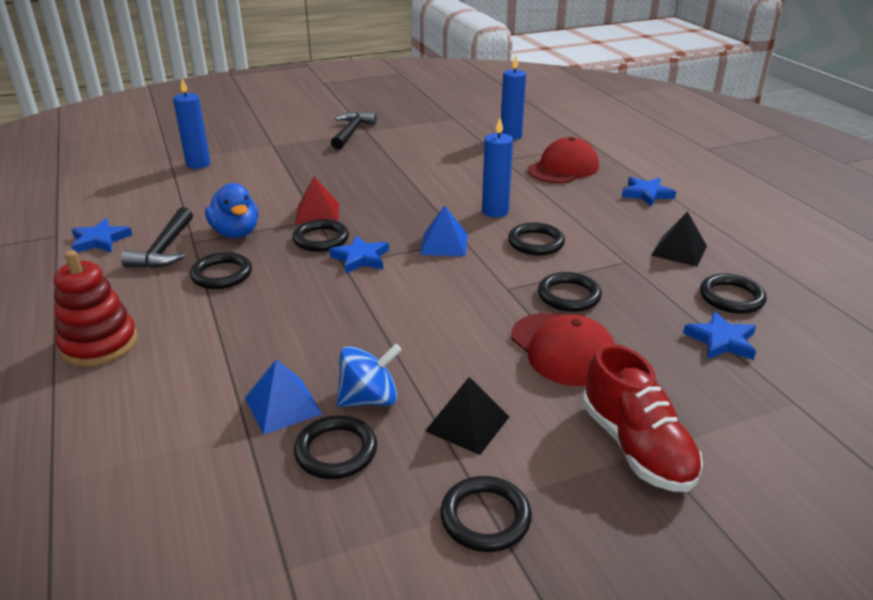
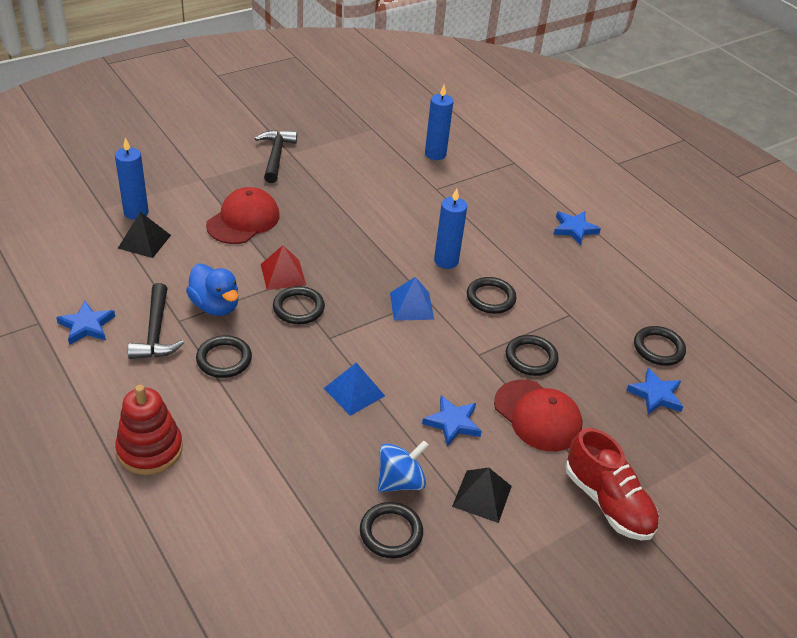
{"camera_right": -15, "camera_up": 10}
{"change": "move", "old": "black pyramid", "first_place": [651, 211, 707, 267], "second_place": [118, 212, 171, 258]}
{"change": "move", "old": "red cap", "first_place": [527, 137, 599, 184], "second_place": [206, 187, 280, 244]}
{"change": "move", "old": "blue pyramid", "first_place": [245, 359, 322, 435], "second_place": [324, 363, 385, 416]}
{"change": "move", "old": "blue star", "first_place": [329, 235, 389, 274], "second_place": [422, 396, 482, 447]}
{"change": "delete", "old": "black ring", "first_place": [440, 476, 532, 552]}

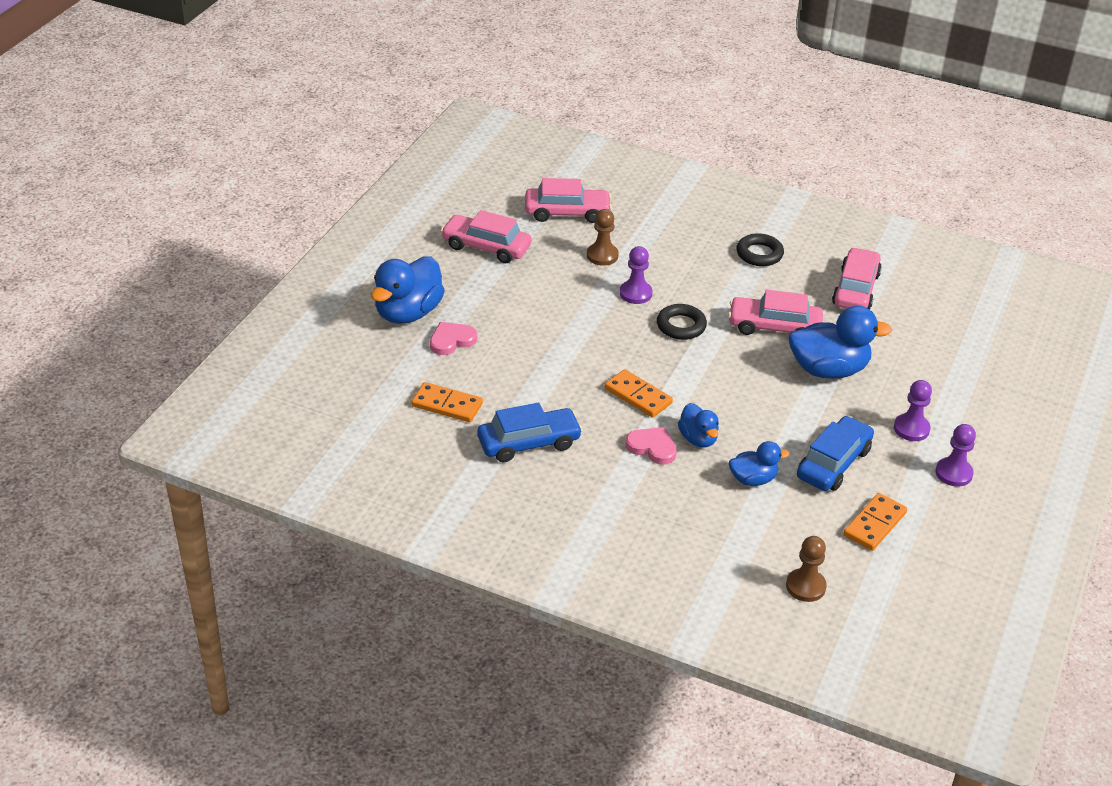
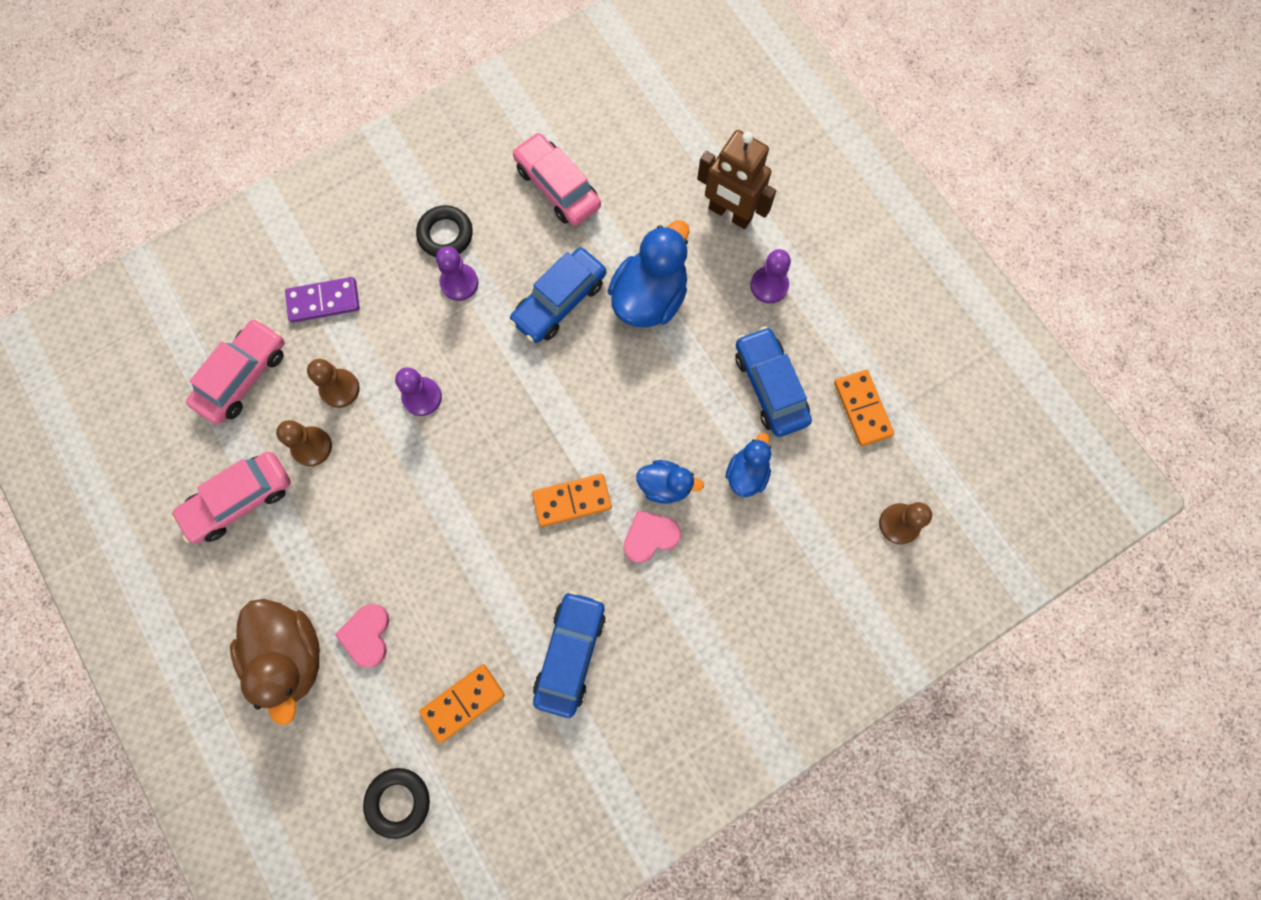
{"camera_right": -55, "camera_up": 35}
{"change": "recolor", "old": "blue duck", "new": "brown duck", "first_place": [371, 256, 445, 324], "second_place": [230, 599, 320, 725]}
{"change": "insert", "new": "brown pawn", "second_place": [276, 420, 332, 466]}
{"change": "insert", "new": "purple domino", "second_place": [285, 277, 360, 323]}
{"change": "move", "old": "black ring", "first_place": [657, 304, 707, 340], "second_place": [363, 768, 430, 839]}
{"change": "move", "old": "purple pawn", "first_place": [935, 424, 976, 487], "second_place": [436, 246, 478, 301]}
{"change": "recolor", "old": "pink car", "new": "blue car", "first_place": [728, 290, 823, 335], "second_place": [509, 248, 606, 343]}
{"change": "insert", "new": "brown robot", "second_place": [697, 130, 776, 229]}

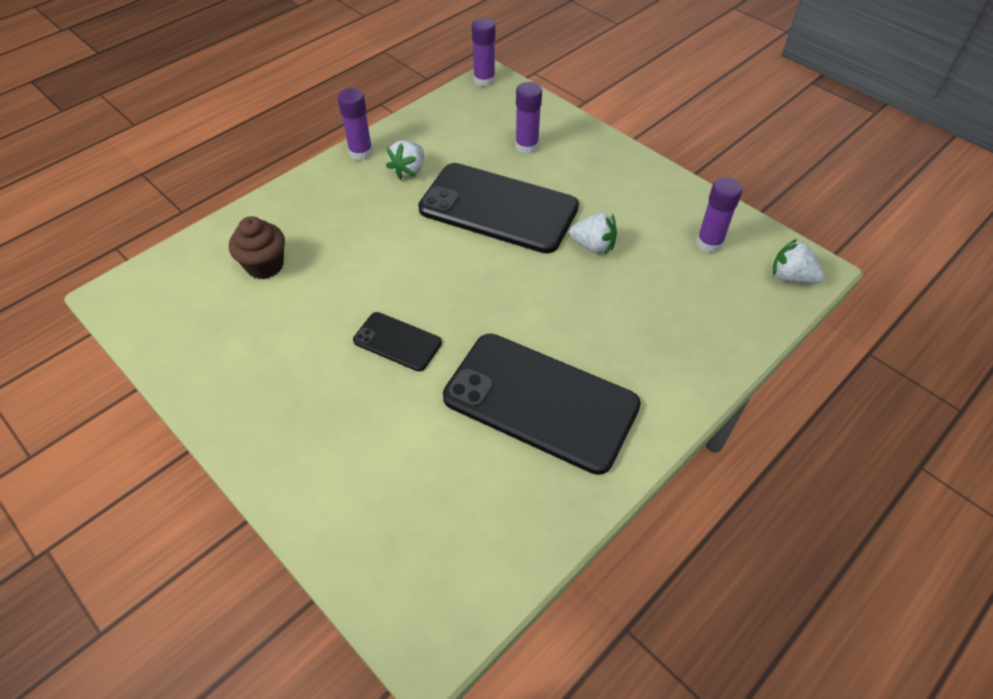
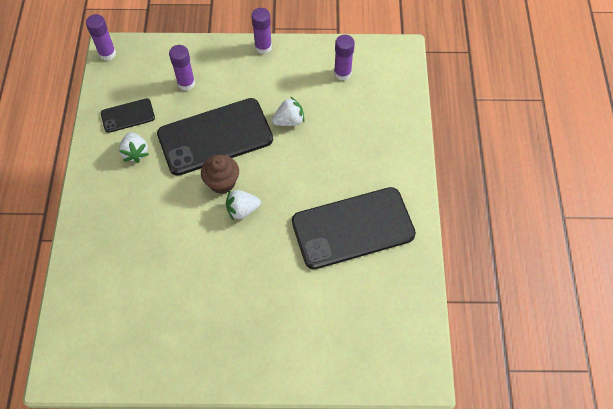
{"camera_right": -45, "camera_up": 10}
{"change": "move", "old": "black phone", "first_place": [353, 312, 442, 371], "second_place": [101, 98, 155, 133]}
{"change": "move", "old": "brown cupcake", "first_place": [229, 216, 285, 279], "second_place": [201, 155, 239, 194]}
{"change": "move", "old": "white strawberry", "first_place": [773, 239, 824, 284], "second_place": [226, 190, 261, 221]}
{"change": "move", "old": "purple glue stick", "first_place": [338, 88, 373, 161], "second_place": [251, 8, 272, 54]}

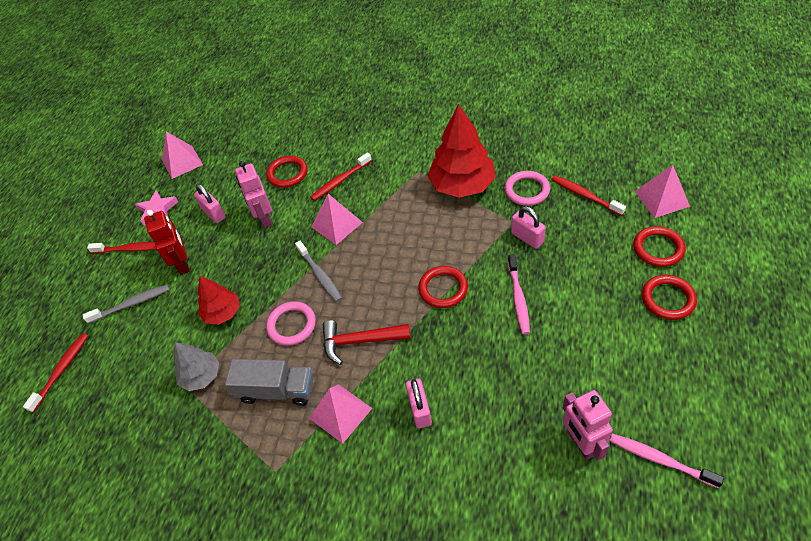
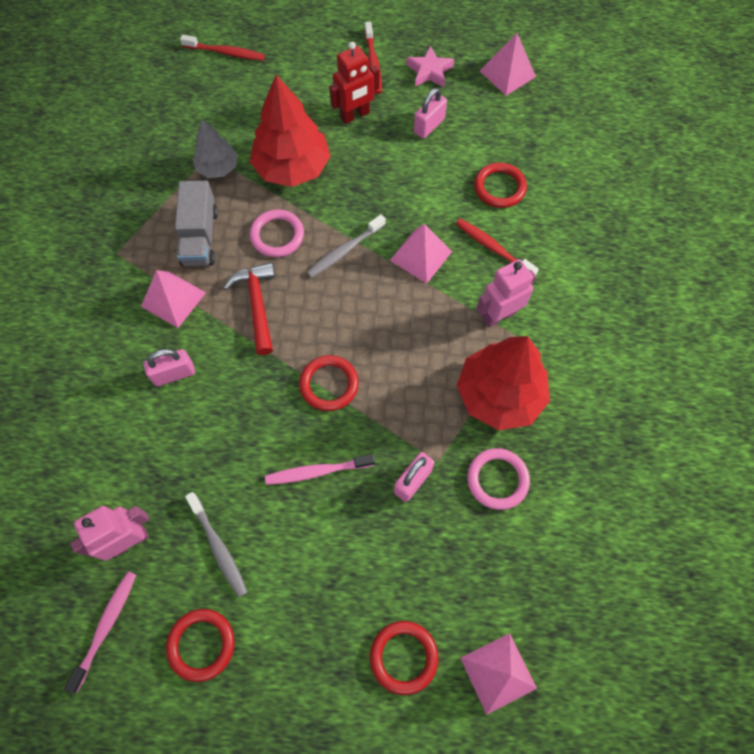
{"camera_right": 75, "camera_up": 15}
{"change": "move", "old": "red ring", "first_place": [642, 275, 697, 320], "second_place": [166, 609, 235, 682]}
{"change": "move", "old": "grey toothbrush", "first_place": [83, 284, 169, 324], "second_place": [185, 492, 247, 597]}
{"change": "resize", "old": "red tree", "first_place": [198, 276, 240, 325], "second_place": [250, 75, 331, 187], "factor": 1.76}
{"change": "move", "old": "pink robot", "first_place": [235, 161, 273, 228], "second_place": [476, 259, 536, 328]}
{"change": "delete", "old": "red toothbrush", "first_place": [551, 175, 626, 216]}

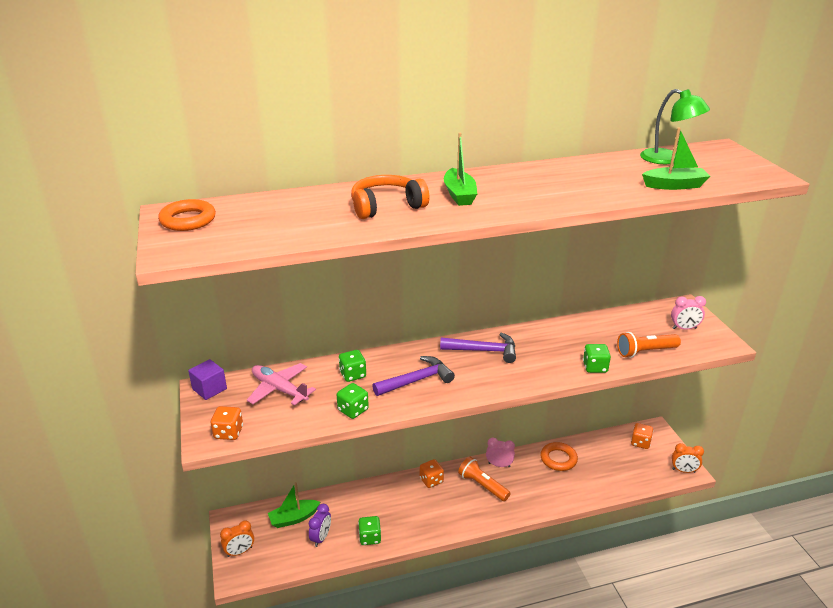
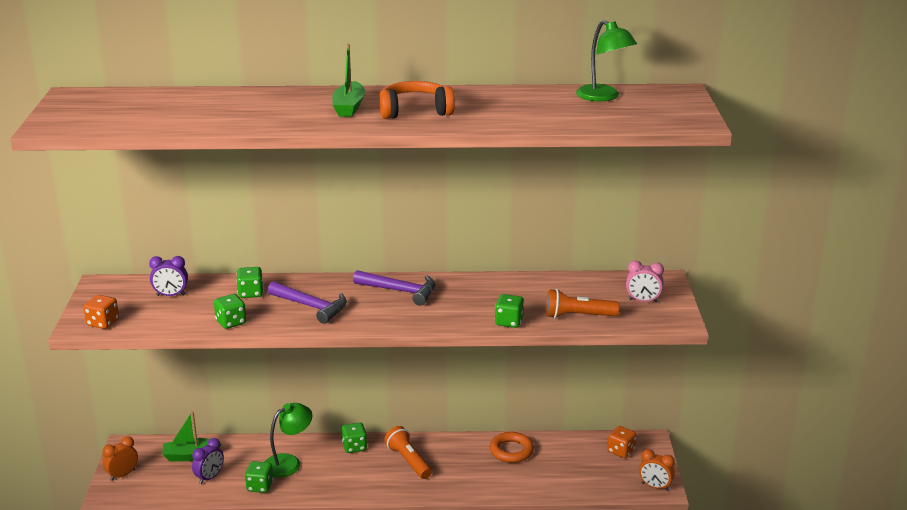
{"camera_right": 15, "camera_up": -5}
{"change": "rotate", "old": "orange clock", "first_place": [220, 520, 254, 557], "second_place": [102, 436, 138, 481], "degrees": 150}
{"change": "replace", "old": "pink plane", "new": "purple clock", "first_place": [247, 363, 316, 406], "second_place": [149, 256, 188, 296]}
{"change": "insert", "new": "green lamp", "second_place": [265, 403, 312, 478]}
{"change": "rotate", "old": "purple hammer", "first_place": [372, 356, 455, 396], "second_place": [268, 281, 347, 324], "degrees": 45}
{"change": "recolor", "old": "orange dice", "new": "green dice", "first_place": [420, 459, 444, 488], "second_place": [342, 422, 367, 453]}
{"change": "move", "old": "orange headphones", "first_place": [351, 175, 430, 219], "second_place": [379, 81, 455, 119]}
{"change": "delete", "old": "orange ring", "first_place": [158, 199, 216, 231]}
{"change": "delete", "old": "purple cube", "first_place": [188, 359, 227, 400]}
{"change": "delete", "old": "pink clock", "first_place": [486, 438, 515, 467]}
{"change": "delete", "old": "green boat", "first_place": [642, 128, 710, 190]}

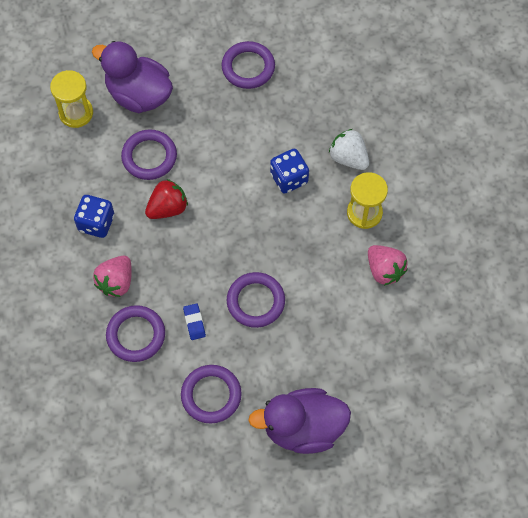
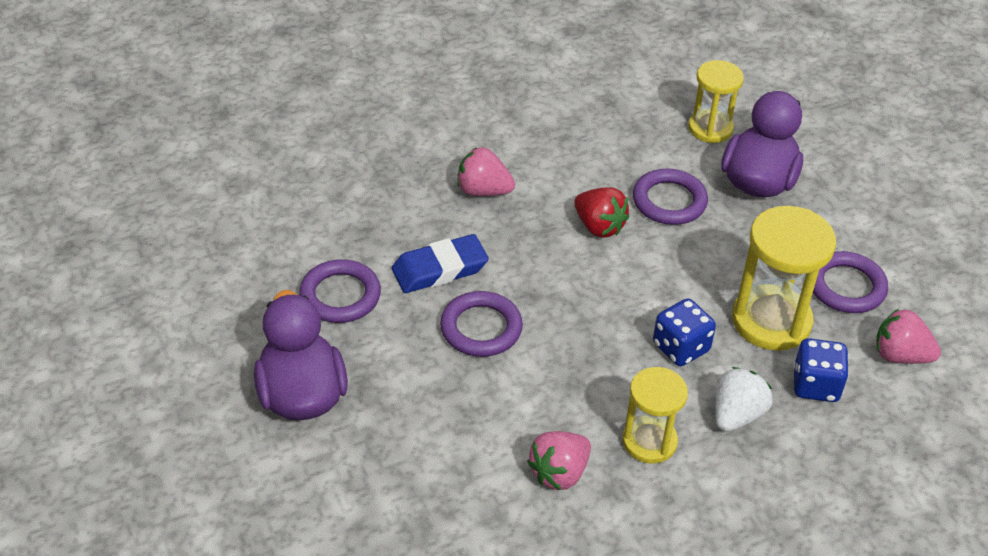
{"camera_right": 80, "camera_up": -20}
{"change": "resize", "old": "blue eraser", "first_place": [183, 303, 206, 340], "second_place": [392, 234, 489, 293], "factor": 1.94}
{"change": "insert", "new": "yellow hourglass", "second_place": [732, 206, 836, 351]}
{"change": "move", "old": "blue dice", "first_place": [74, 195, 115, 238], "second_place": [793, 338, 849, 402]}
{"change": "insert", "new": "pink strawberry", "second_place": [876, 309, 941, 364]}
{"change": "delete", "old": "purple ring", "first_place": [106, 305, 165, 362]}

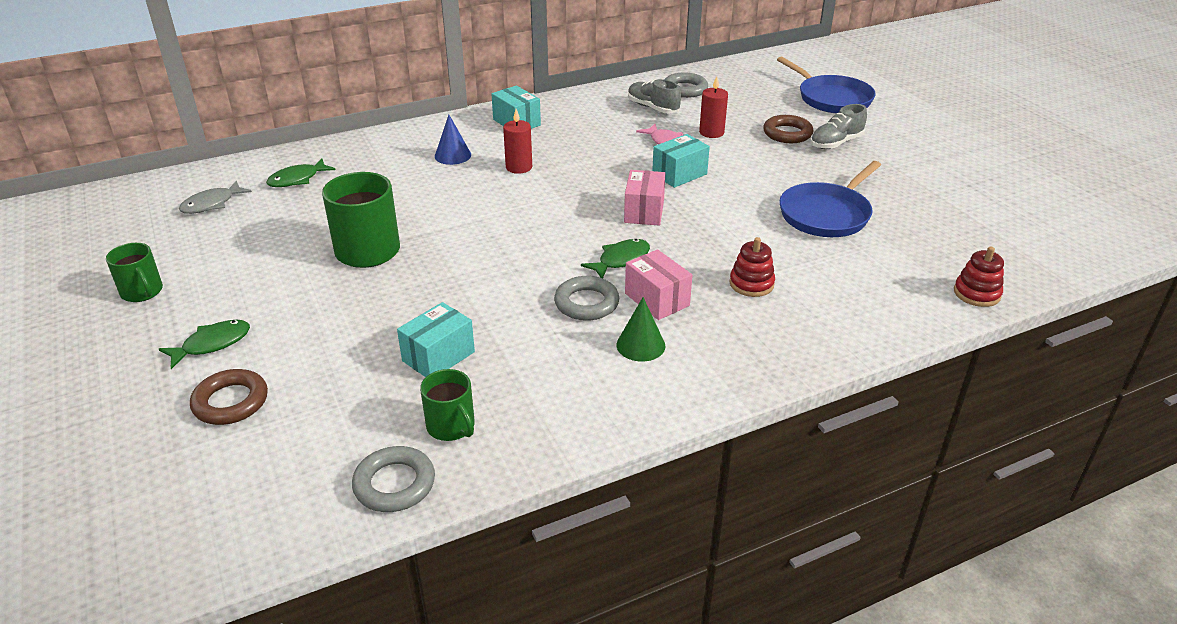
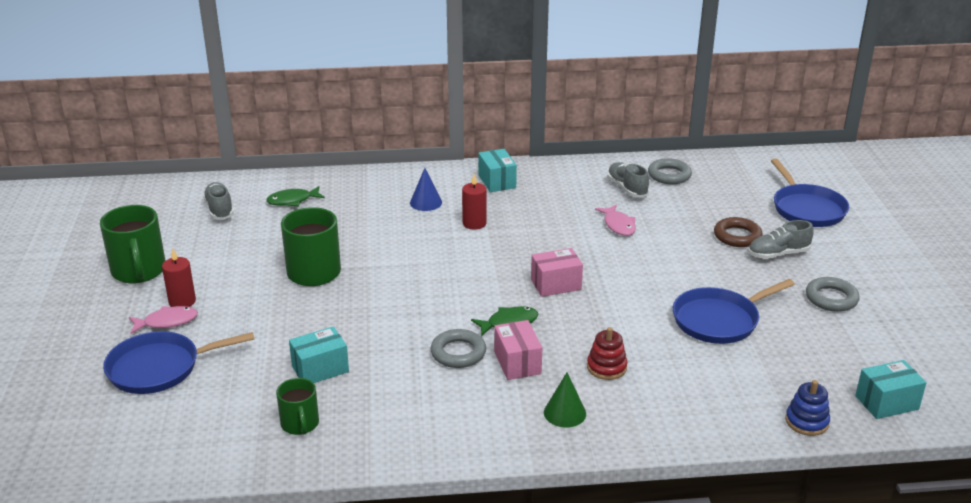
{"camera_right": 20, "camera_up": -5}
{"change": "resize", "old": "green mug", "first_place": [106, 243, 163, 302], "second_place": [100, 205, 166, 283], "factor": 1.7}
{"change": "replace", "old": "brown ring", "new": "blue pan", "first_place": [190, 369, 268, 425], "second_place": [103, 331, 254, 394]}
{"change": "recolor", "old": "green fish", "new": "pink fish", "first_place": [159, 320, 250, 369], "second_place": [129, 306, 198, 334]}
{"change": "move", "old": "red candle", "first_place": [699, 76, 728, 138], "second_place": [162, 249, 196, 307]}
{"change": "replace", "old": "grey fish", "new": "grey shoe", "first_place": [179, 181, 252, 214], "second_place": [203, 182, 234, 220]}
{"change": "rotate", "old": "pink box", "first_place": [624, 170, 666, 226], "second_place": [531, 248, 583, 297], "degrees": 45}
{"change": "move", "old": "green cone", "first_place": [616, 297, 666, 361], "second_place": [544, 372, 586, 428]}
{"change": "recolor", "old": "red stacking toy", "new": "blue stacking toy", "first_place": [954, 246, 1004, 307], "second_place": [785, 380, 830, 436]}
{"change": "move", "old": "grey ring", "first_place": [352, 446, 435, 512], "second_place": [806, 277, 860, 312]}
{"change": "move", "old": "turquoise box", "first_place": [652, 134, 710, 188], "second_place": [855, 360, 927, 419]}

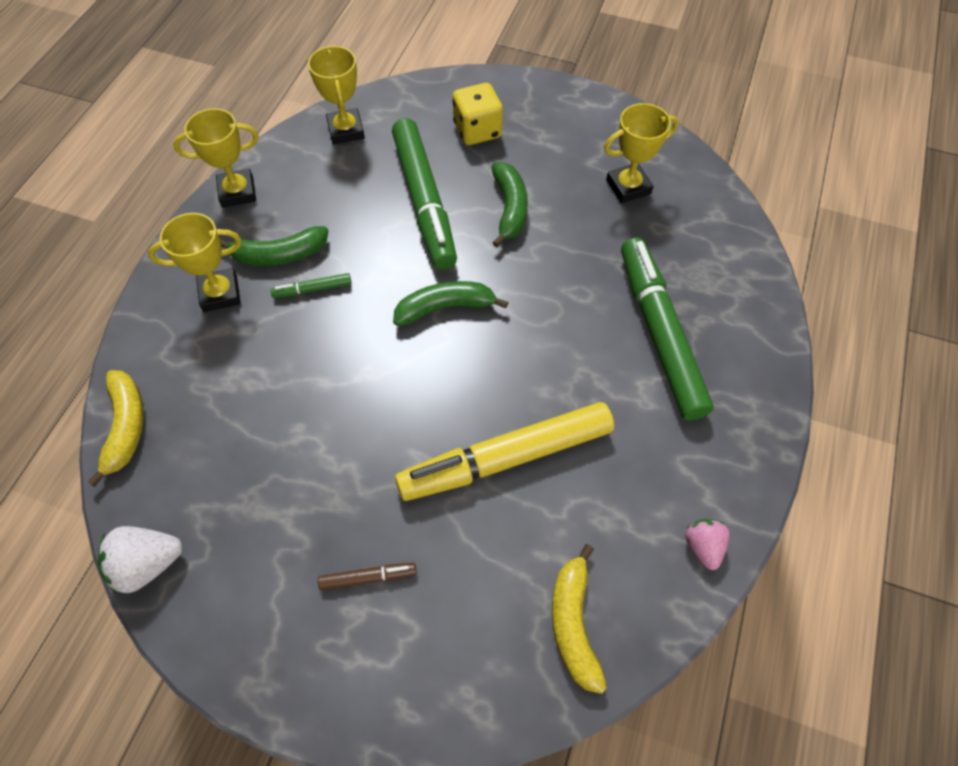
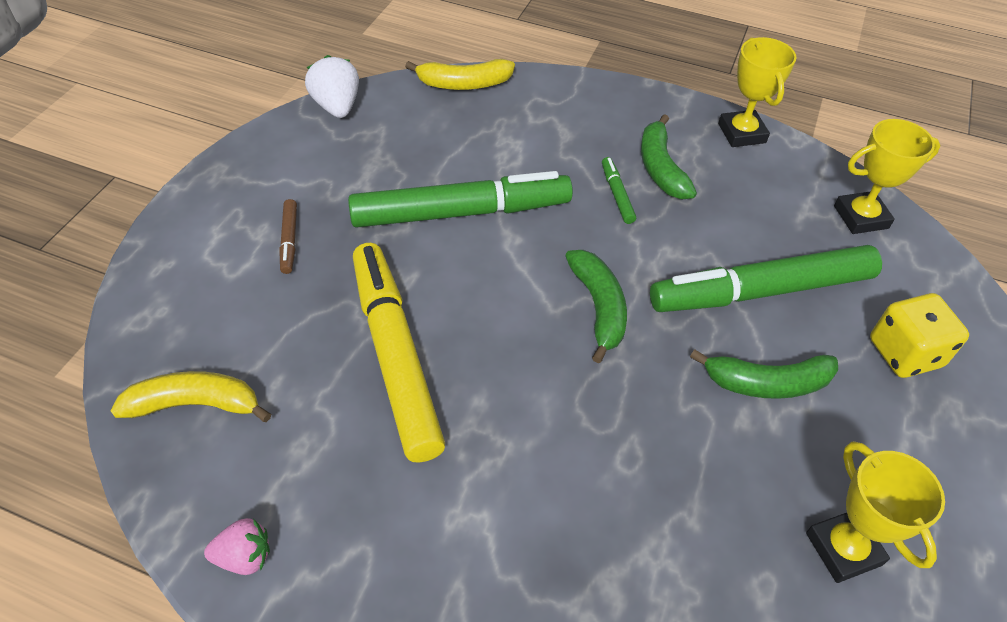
{"camera_right": 90, "camera_up": -10}
{"change": "move", "old": "green marker", "first_place": [621, 237, 714, 420], "second_place": [348, 171, 573, 228]}
{"change": "delete", "old": "yellow trophy", "first_place": [148, 213, 241, 312]}

